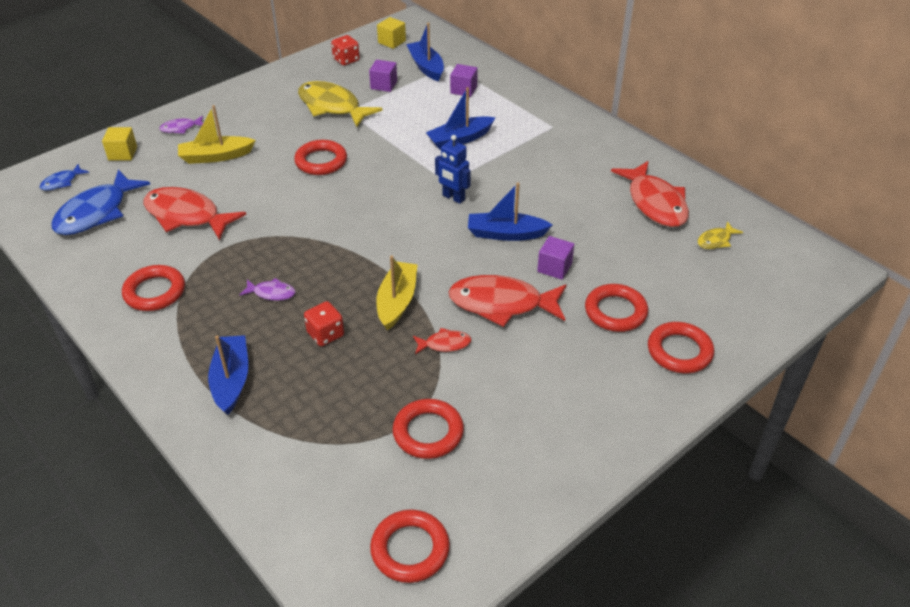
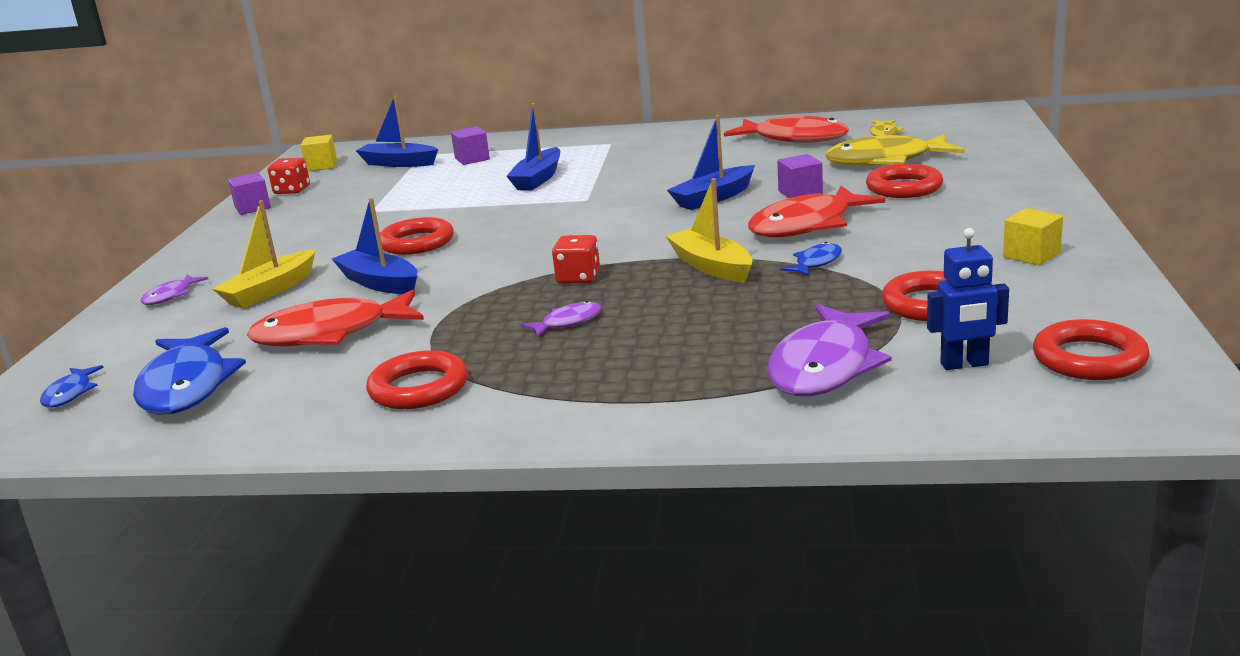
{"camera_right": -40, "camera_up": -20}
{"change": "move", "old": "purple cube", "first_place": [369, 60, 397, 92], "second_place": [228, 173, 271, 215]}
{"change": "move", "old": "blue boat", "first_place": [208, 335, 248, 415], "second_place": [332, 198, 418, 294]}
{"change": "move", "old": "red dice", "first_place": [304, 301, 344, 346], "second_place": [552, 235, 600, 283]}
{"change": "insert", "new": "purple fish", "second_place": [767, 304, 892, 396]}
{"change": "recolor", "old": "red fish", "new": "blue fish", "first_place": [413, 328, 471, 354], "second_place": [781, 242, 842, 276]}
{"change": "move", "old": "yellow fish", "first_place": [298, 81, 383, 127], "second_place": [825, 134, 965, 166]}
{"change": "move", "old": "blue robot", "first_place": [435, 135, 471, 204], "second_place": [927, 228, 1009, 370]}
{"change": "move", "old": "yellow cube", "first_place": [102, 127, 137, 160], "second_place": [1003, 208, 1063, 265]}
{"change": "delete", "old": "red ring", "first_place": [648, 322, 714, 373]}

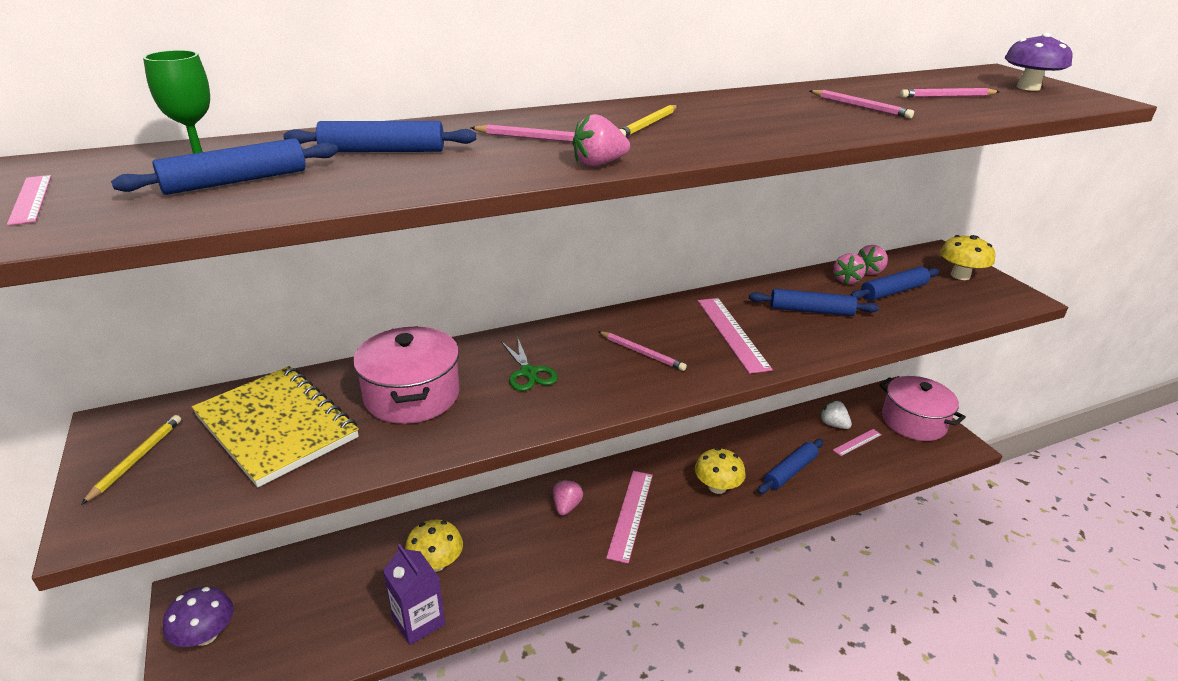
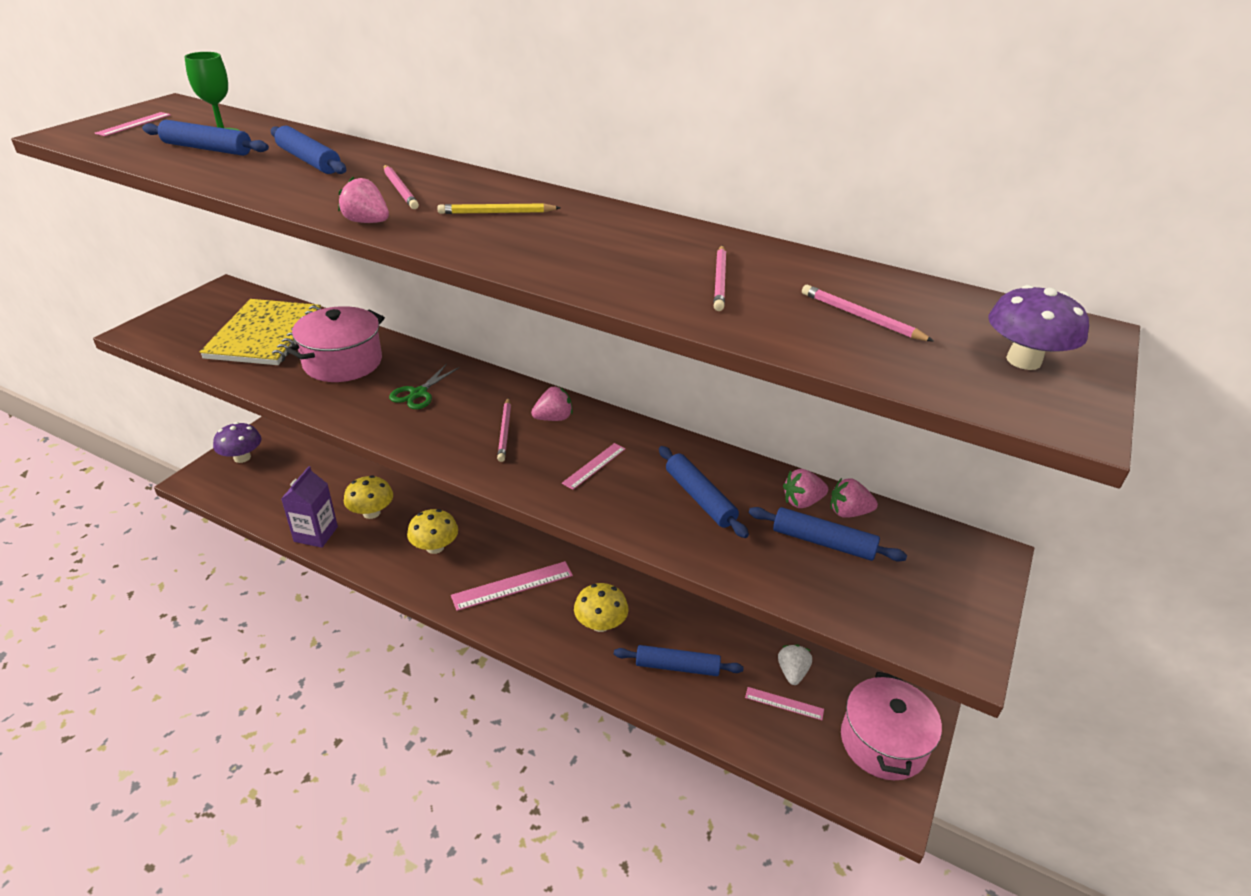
{"camera_right": 50, "camera_up": 5}
{"change": "move", "old": "yellow mushroom", "first_place": [940, 235, 995, 280], "second_place": [407, 509, 458, 554]}
{"change": "move", "old": "pink strawberry", "first_place": [553, 479, 583, 516], "second_place": [531, 386, 573, 421]}
{"change": "resize", "old": "pink ruler", "first_place": [698, 298, 773, 374], "second_place": [562, 443, 626, 490], "factor": 0.57}
{"change": "delete", "old": "yellow pencil", "first_place": [81, 415, 181, 505]}

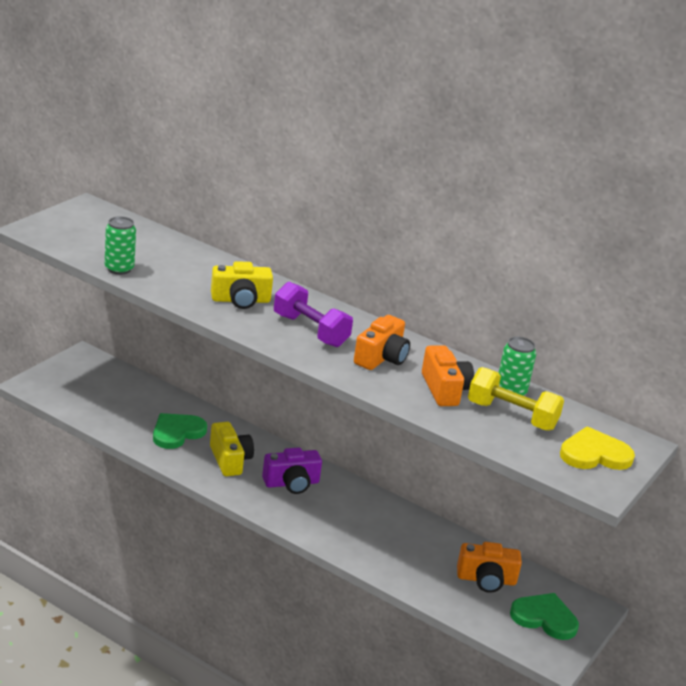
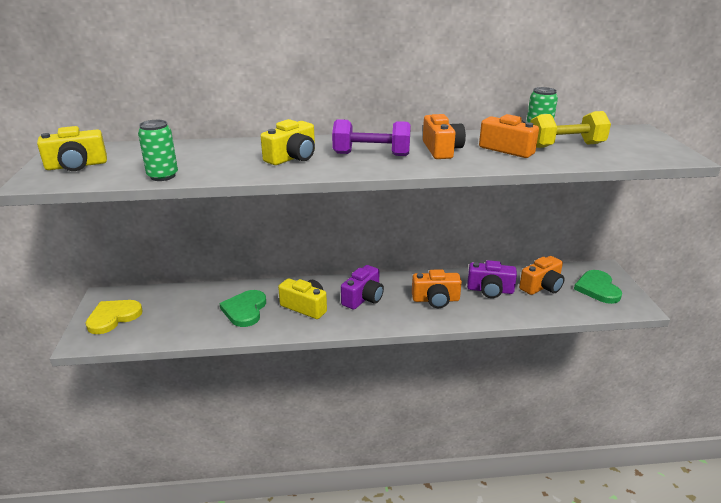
{"camera_right": -35, "camera_up": 0}
{"change": "insert", "new": "yellow camera", "second_place": [37, 126, 107, 171]}
{"change": "move", "old": "yellow heart", "first_place": [560, 426, 635, 470], "second_place": [85, 300, 143, 334]}
{"change": "insert", "new": "orange camera", "second_place": [412, 270, 462, 308]}
{"change": "insert", "new": "purple camera", "second_place": [467, 260, 517, 298]}
{"change": "rotate", "old": "green heart", "first_place": [510, 593, 579, 640], "second_place": [574, 270, 622, 304], "degrees": -75}

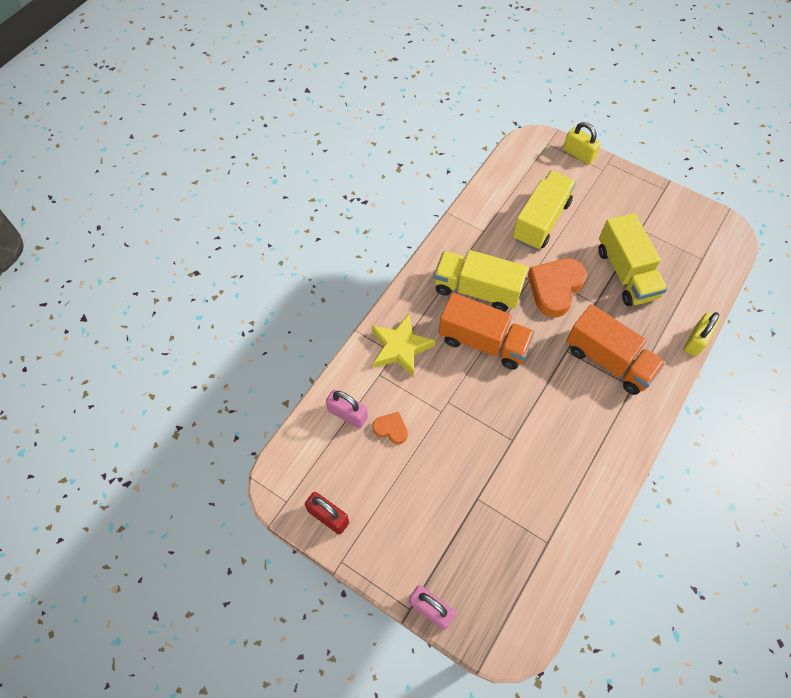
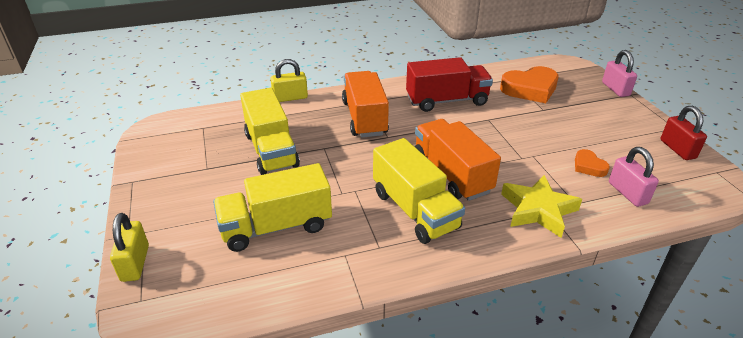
{"camera_right": -140, "camera_up": -25}
{"change": "rotate", "old": "yellow truck", "first_place": [598, 213, 668, 306], "second_place": [240, 88, 300, 175], "degrees": 135}
{"change": "insert", "new": "red truck", "second_place": [406, 57, 493, 112]}
{"change": "move", "old": "orange heart", "first_place": [528, 258, 587, 317], "second_place": [500, 66, 559, 103]}

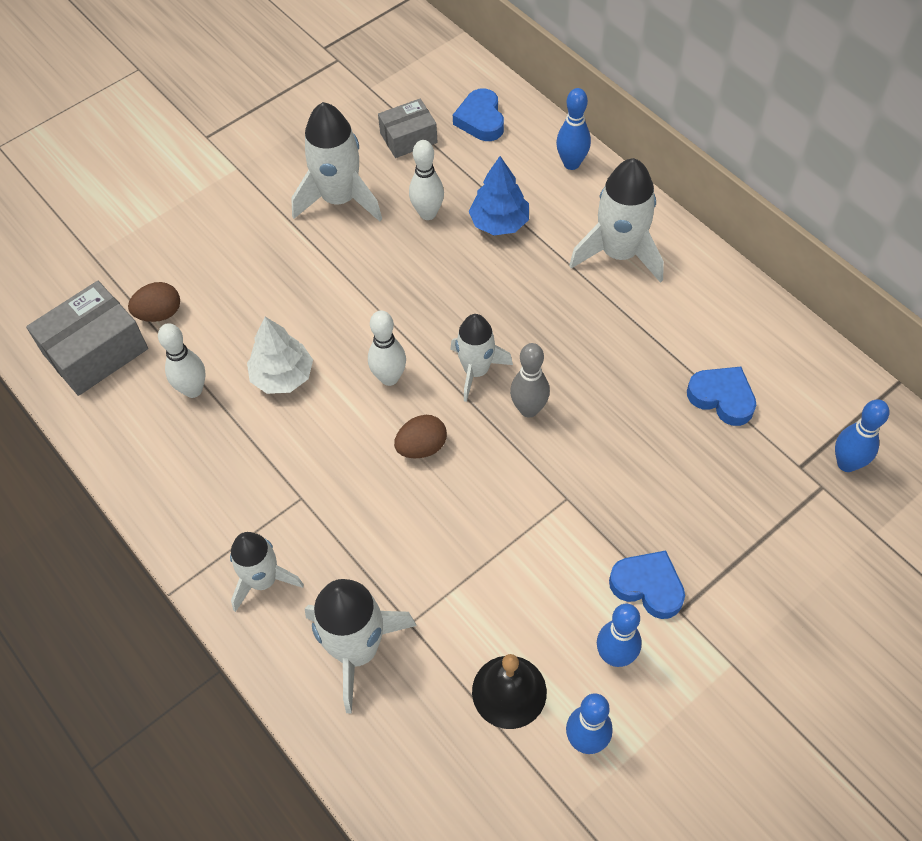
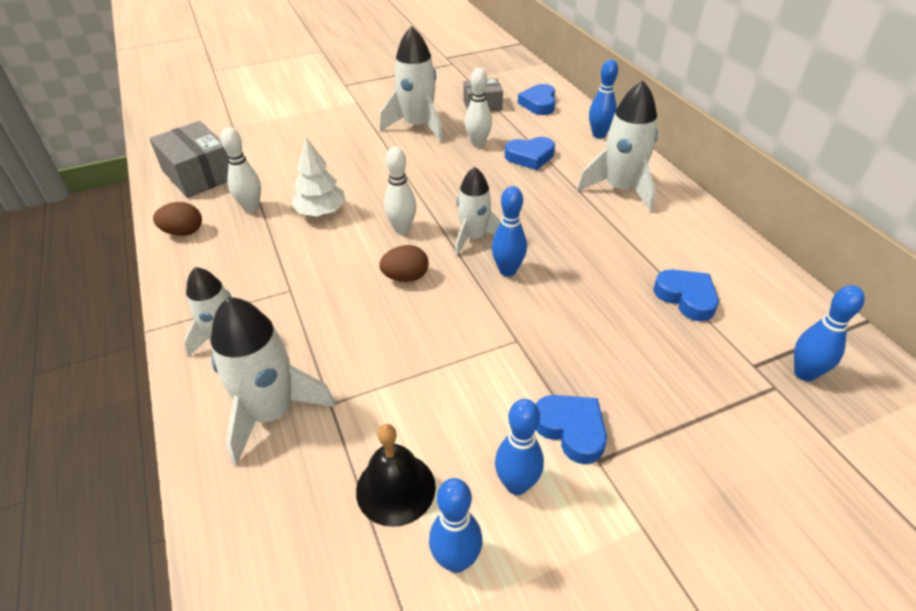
{"camera_right": 15, "camera_up": -15}
{"change": "rotate", "old": "grey box", "first_place": [26, 281, 148, 396], "second_place": [149, 121, 229, 198], "degrees": 75}
{"change": "move", "old": "brown egg", "first_place": [128, 282, 180, 322], "second_place": [153, 202, 202, 236]}
{"change": "recolor", "old": "grey bowling pin", "new": "blue bowling pin", "first_place": [510, 343, 550, 418], "second_place": [492, 186, 527, 277]}
{"change": "replace", "old": "blue tree", "new": "blue heart", "first_place": [469, 156, 529, 235], "second_place": [505, 137, 555, 170]}

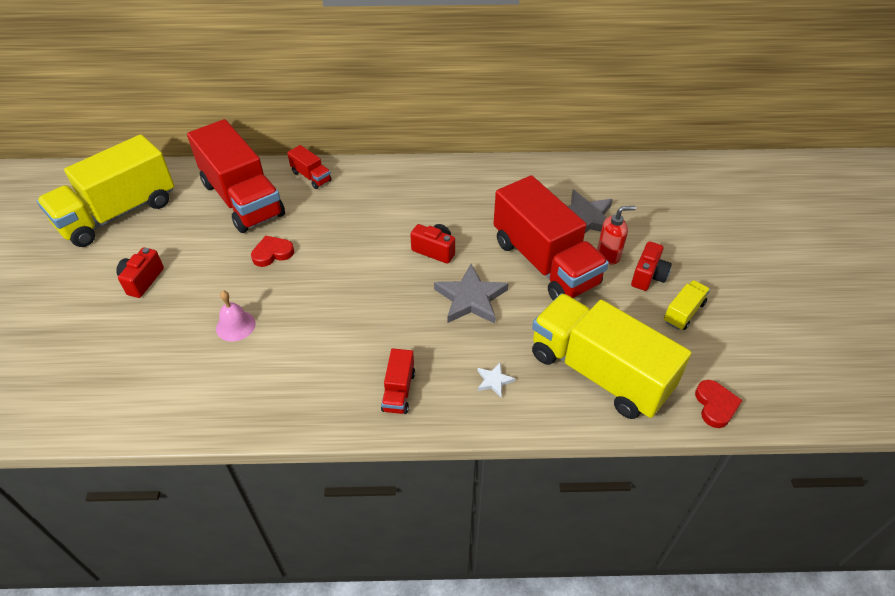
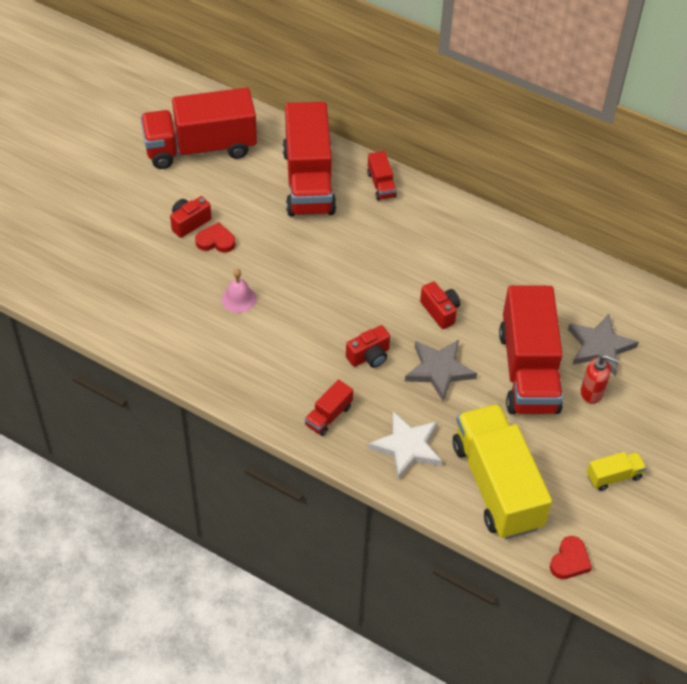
{"camera_right": 30, "camera_up": 5}
{"change": "recolor", "old": "yellow truck", "new": "red truck", "first_place": [37, 134, 174, 247], "second_place": [140, 87, 257, 169]}
{"change": "move", "old": "red heart", "first_place": [251, 236, 294, 267], "second_place": [195, 222, 235, 253]}
{"change": "move", "old": "red camera", "first_place": [631, 241, 672, 291], "second_place": [346, 325, 390, 368]}
{"change": "resize", "old": "white star", "first_place": [478, 363, 515, 397], "second_place": [368, 411, 442, 480], "factor": 2.1}

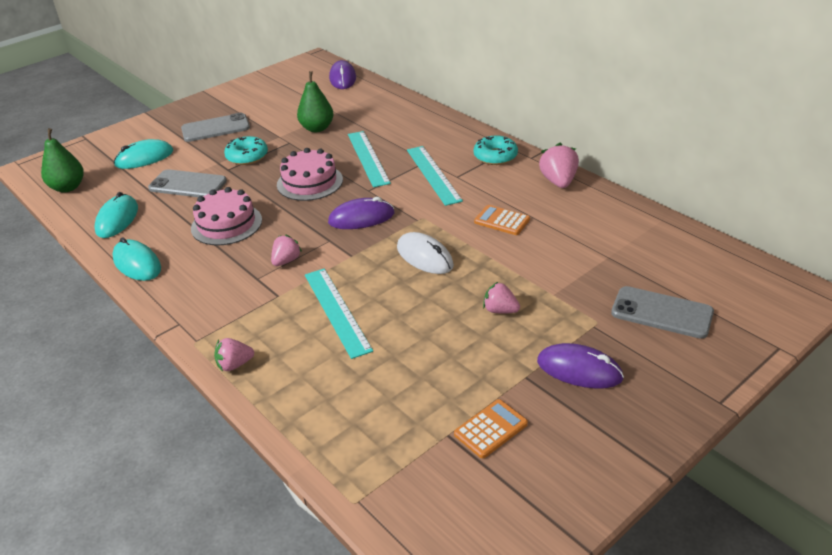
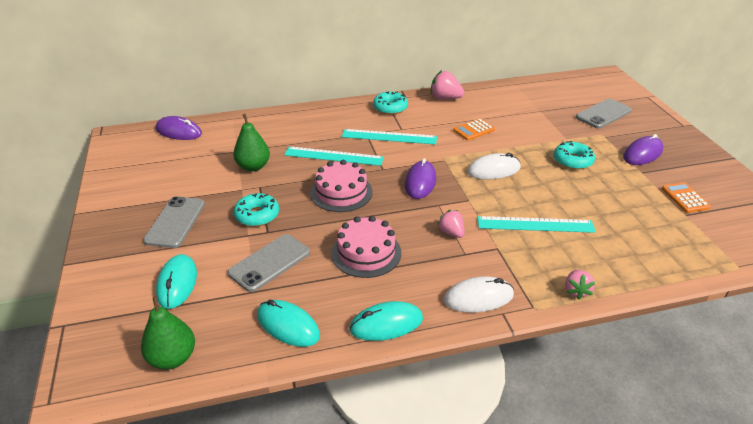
{"camera_right": -65, "camera_up": 0}
{"change": "insert", "new": "white mouse", "second_place": [444, 277, 514, 313]}
{"change": "replace", "old": "pink strawberry", "new": "turquoise donut", "first_place": [483, 282, 520, 314], "second_place": [554, 141, 595, 170]}

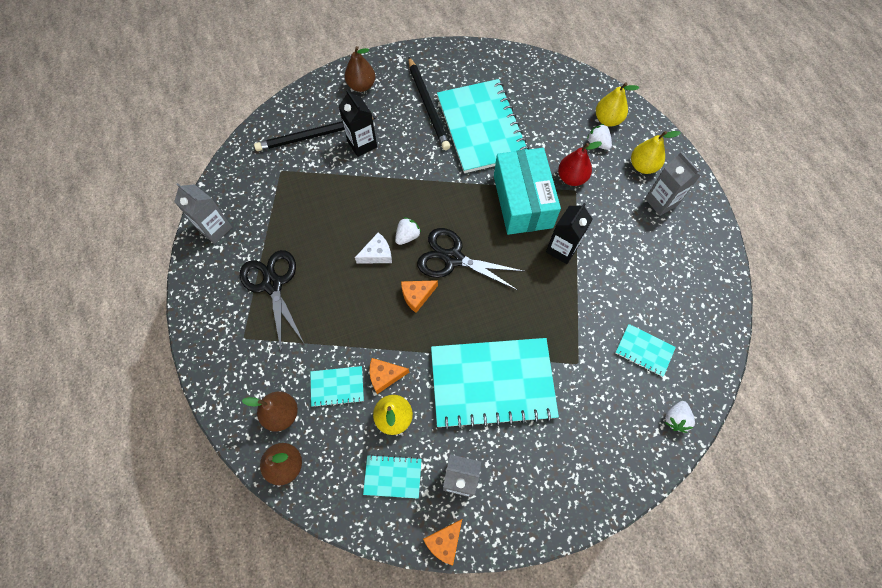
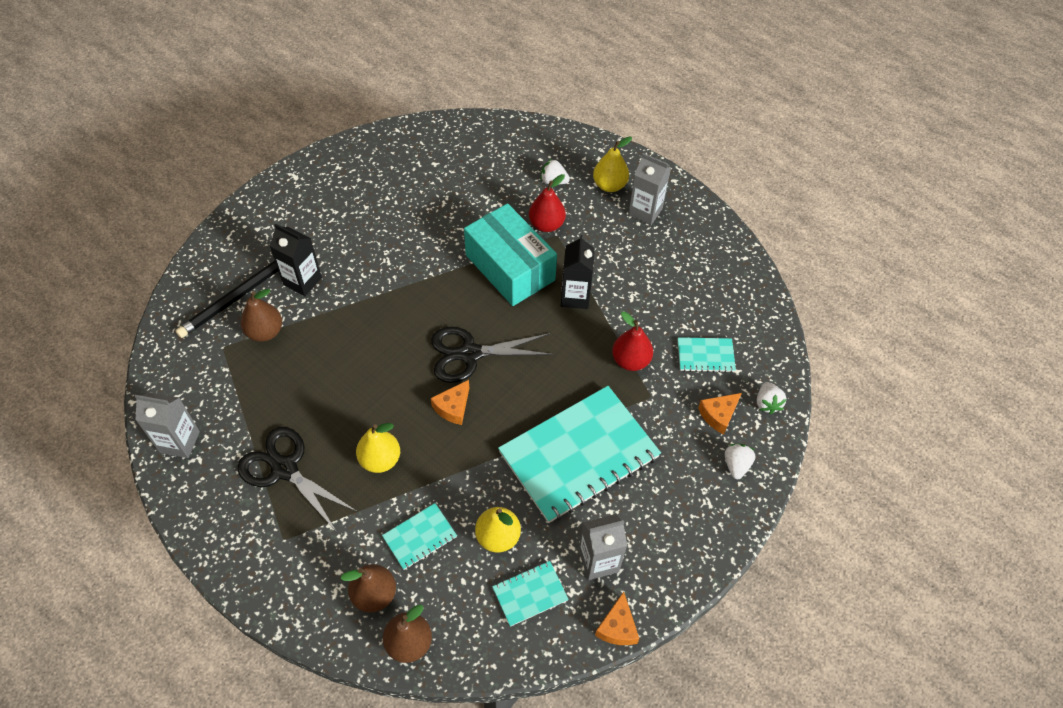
{"camera_right": -30, "camera_up": -10}
{"change": "move", "old": "brown pear", "first_place": [345, 46, 375, 92], "second_place": [241, 289, 282, 342]}
{"change": "move", "old": "yellow pear", "first_place": [596, 82, 639, 126], "second_place": [356, 423, 400, 473]}
{"change": "insert", "new": "red pear", "second_place": [612, 312, 653, 371]}
{"change": "move", "old": "orange cheese", "first_place": [369, 358, 409, 394], "second_place": [698, 393, 742, 434]}
{"change": "move", "old": "white strawberry", "first_place": [395, 217, 421, 245], "second_place": [725, 444, 755, 479]}
{"change": "delete", "old": "white cheese", "first_place": [355, 232, 392, 263]}
{"change": "delete", "old": "black pencil", "first_place": [408, 56, 450, 150]}
{"change": "delete", "old": "turquoise notebook", "first_place": [437, 79, 529, 173]}

